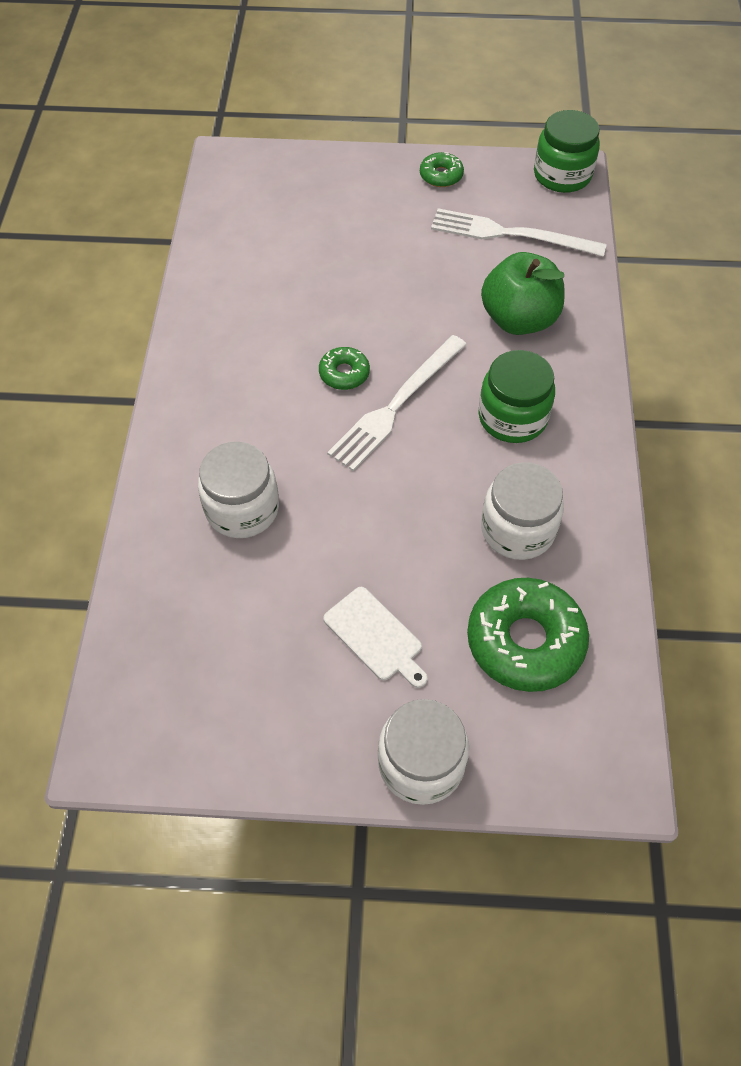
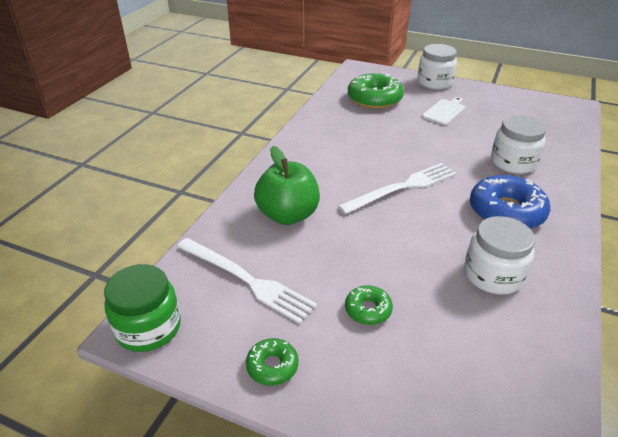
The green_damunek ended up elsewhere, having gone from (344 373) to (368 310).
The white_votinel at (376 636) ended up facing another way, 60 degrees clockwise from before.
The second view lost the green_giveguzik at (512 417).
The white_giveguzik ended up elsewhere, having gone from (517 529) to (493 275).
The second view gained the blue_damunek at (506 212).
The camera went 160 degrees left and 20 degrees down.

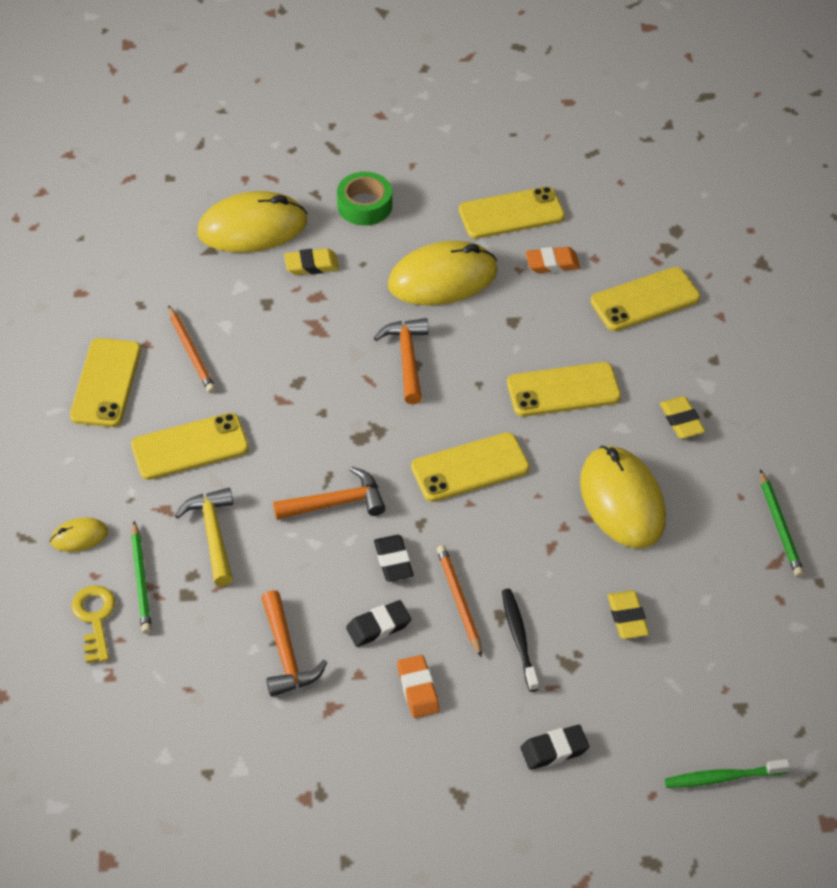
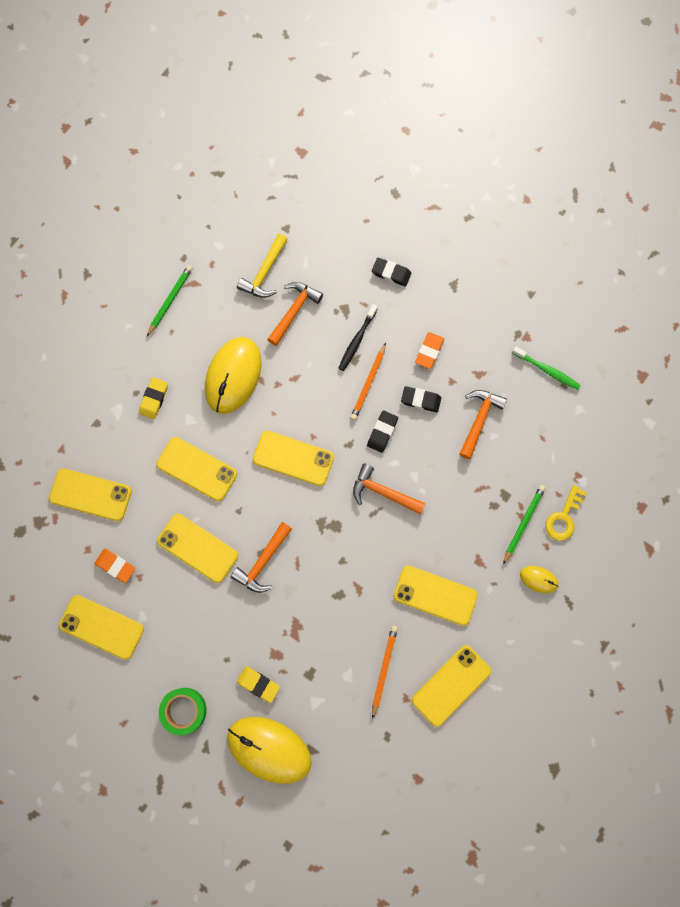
The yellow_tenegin ended up elsewhere, having gone from (213 534) to (264 273).
The second view lost the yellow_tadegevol at (442 278).
Where the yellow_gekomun stood at (627 617), the orange_tenegin came to stand at (294 311).
The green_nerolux ended up elsewhere, having gone from (722 777) to (547 370).
The second view gained the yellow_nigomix at (197 548).
The camera went 140 degrees left and 25 degrees up.

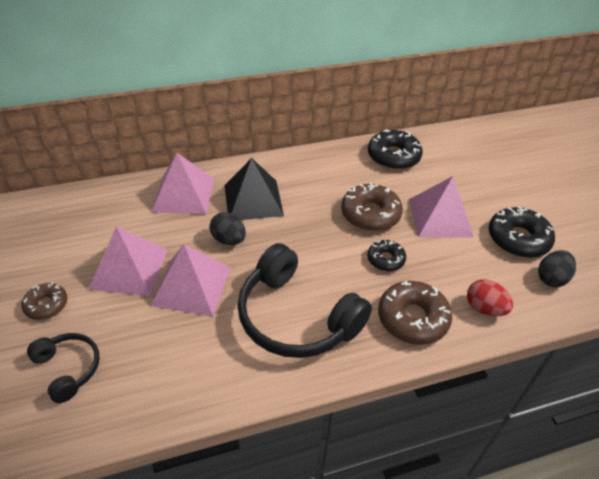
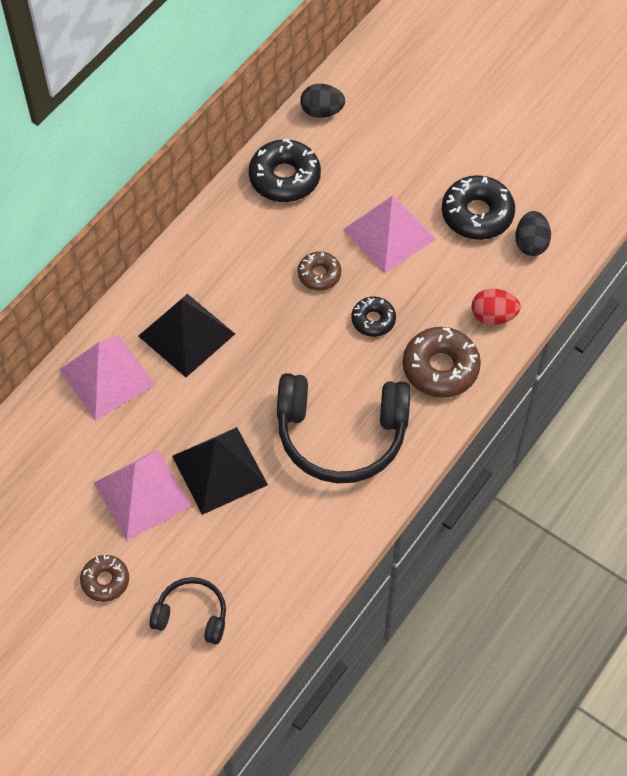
What was the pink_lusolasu at (191 286) turned into the black_lusolasu at (219 470).
The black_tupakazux ended up elsewhere, having gone from (229 240) to (322 111).
The size of the brown_damunek at (370 214) changed by a factor of 0.59.
The camera went 35 degrees left and 15 degrees up.

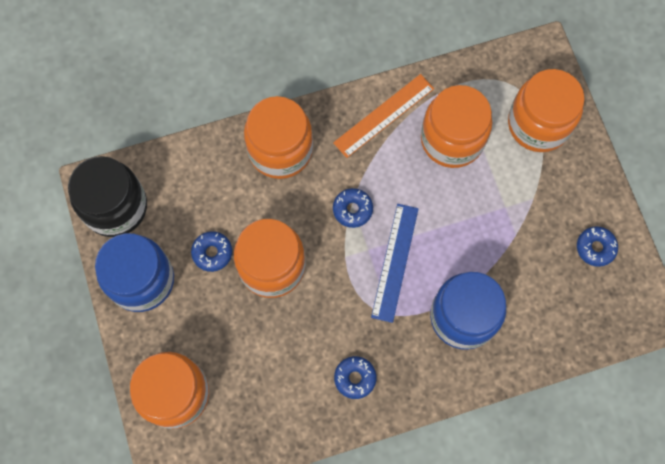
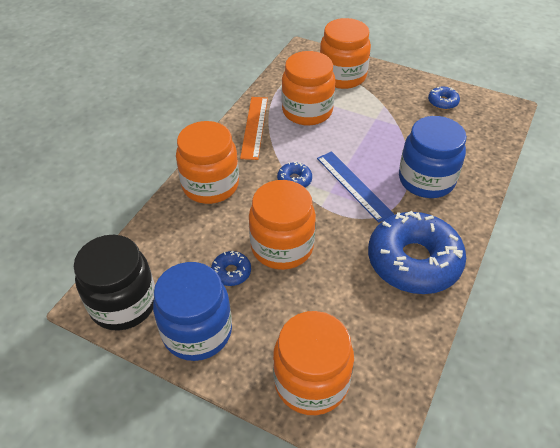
The size of the blue_damunek at (355 378) changed by a factor of 2.40.
The camera went 45 degrees left and 25 degrees down.

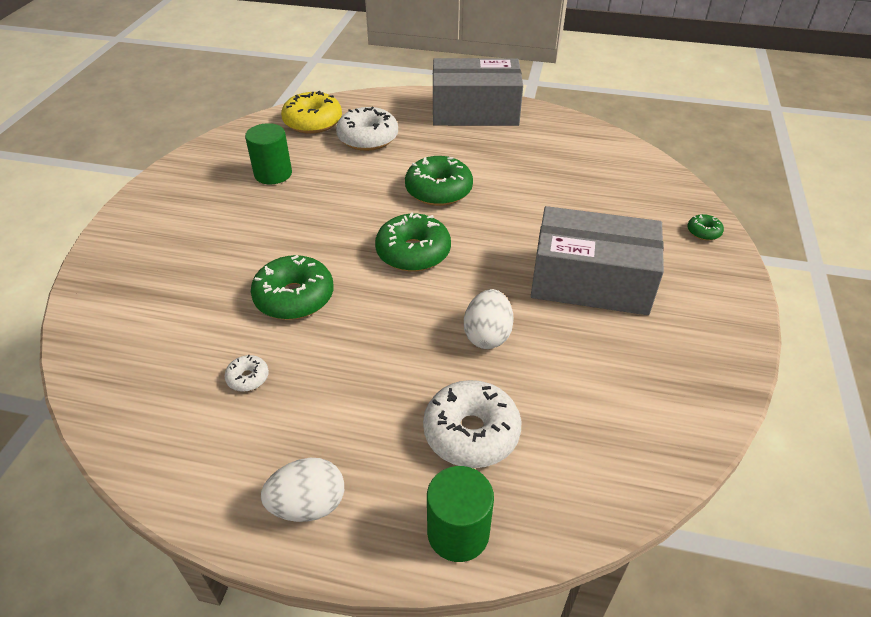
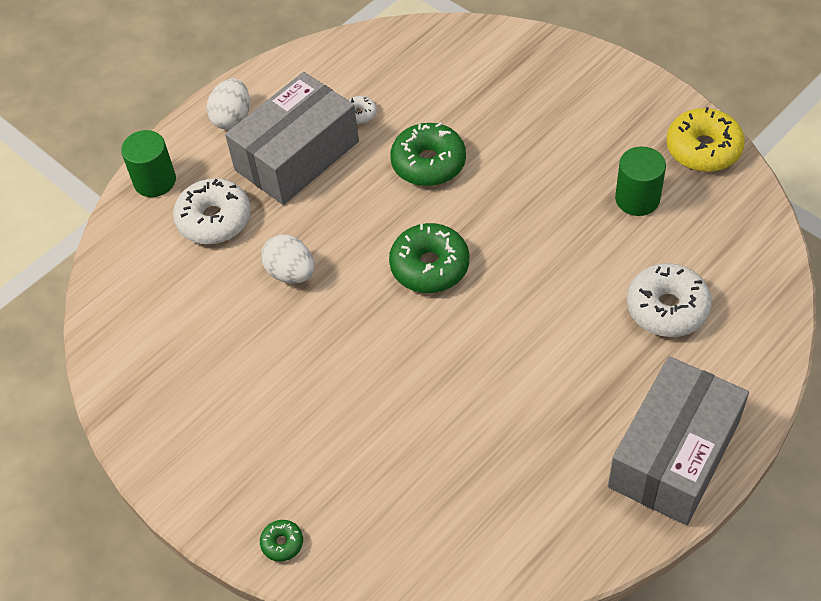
The yellow_damunek ended up elsewhere, having gone from (313 122) to (703 149).
The second view lost the green_damunek at (438 190).
The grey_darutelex ended up elsewhere, having gone from (591 281) to (297 156).
The camera went 125 degrees right and 10 degrees up.

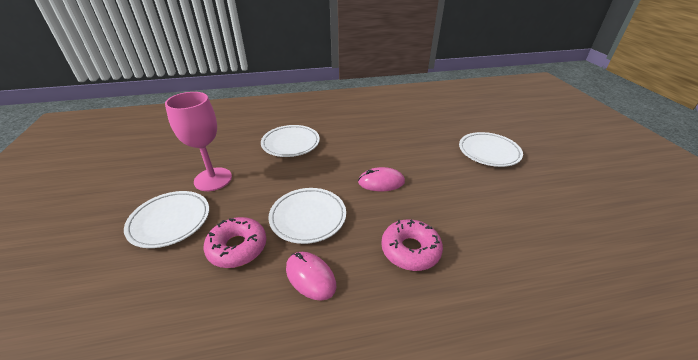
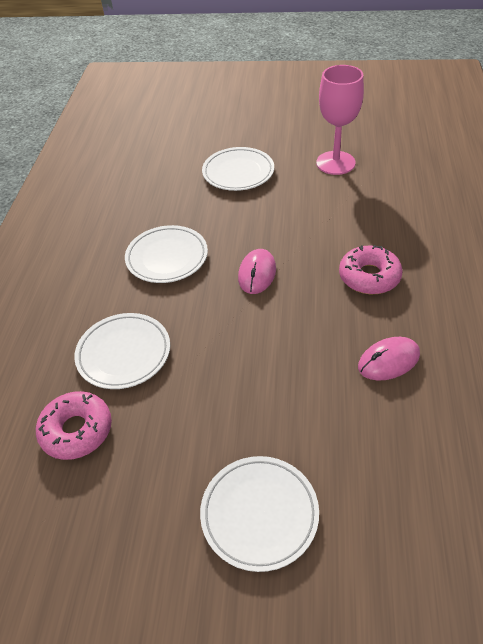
The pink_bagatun ended up elsewhere, having gone from (213 179) to (335 163).
The pink_damunek ended up elsewhere, having gone from (237 247) to (76 430).
The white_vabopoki ended up elsewhere, having gone from (308 217) to (167 257).
The camera went 70 degrees left and 10 degrees up.

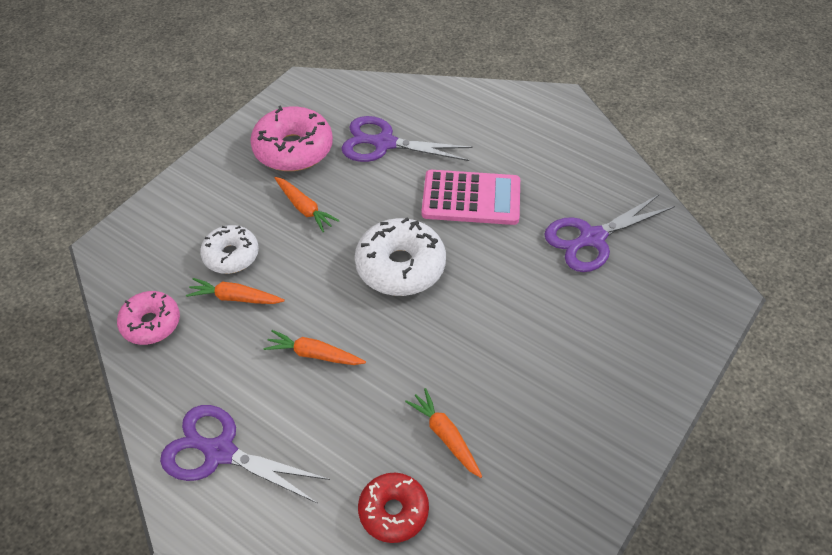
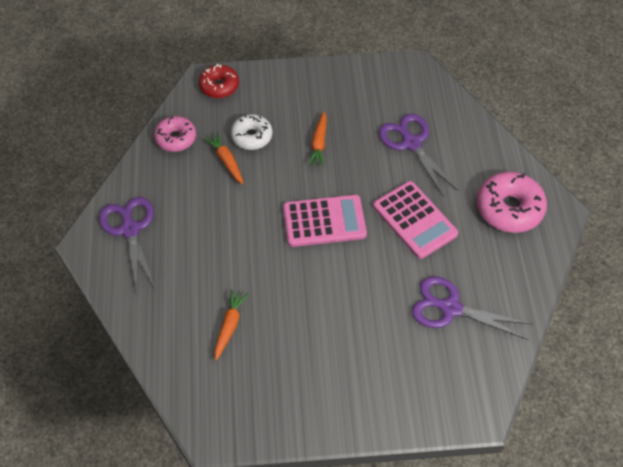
The pink_damunek ended up elsewhere, having gone from (293 149) to (509 208).
The second view lost the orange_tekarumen at (314 354).
Where the white_damunek stood at (400 266), the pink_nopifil came to stand at (324 221).
The red_damunek ended up elsewhere, having gone from (393 511) to (219 86).
The camera went 50 degrees right and 5 degrees up.

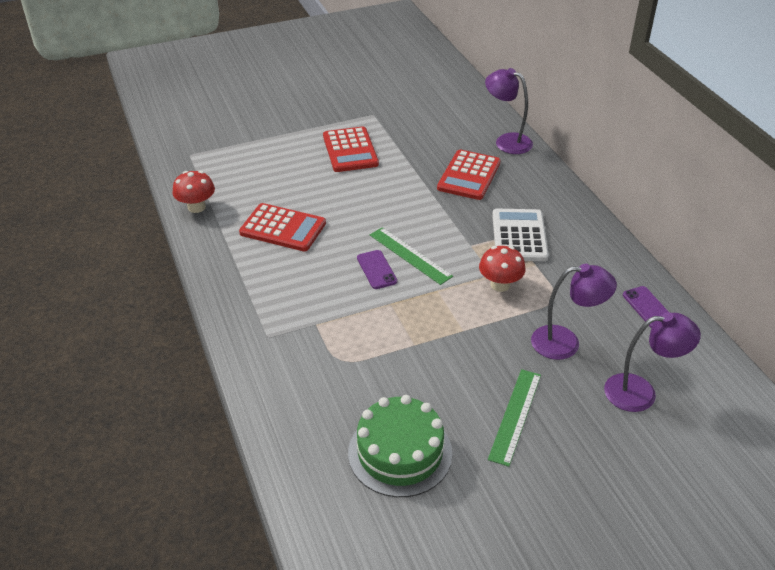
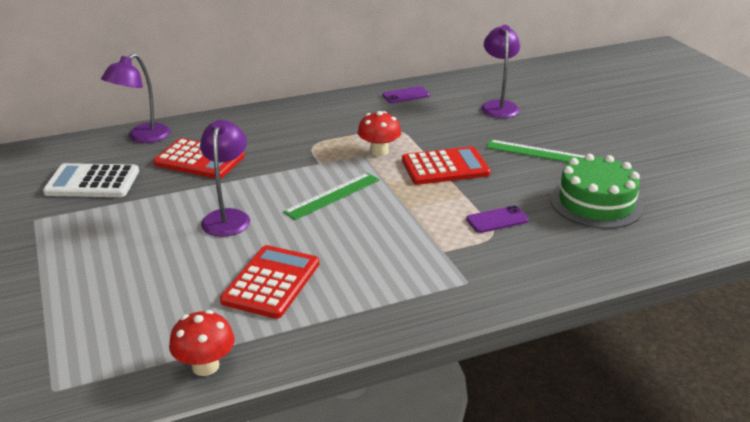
The red_nopifil ended up elsewhere, having gone from (350 150) to (445 167).
The purple_nigomix ended up elsewhere, having gone from (376 270) to (497 220).
The white_nopifil ended up elsewhere, having gone from (519 236) to (92 182).
The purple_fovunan ended up elsewhere, having gone from (566 343) to (228 217).
The camera went 90 degrees left and 10 degrees down.

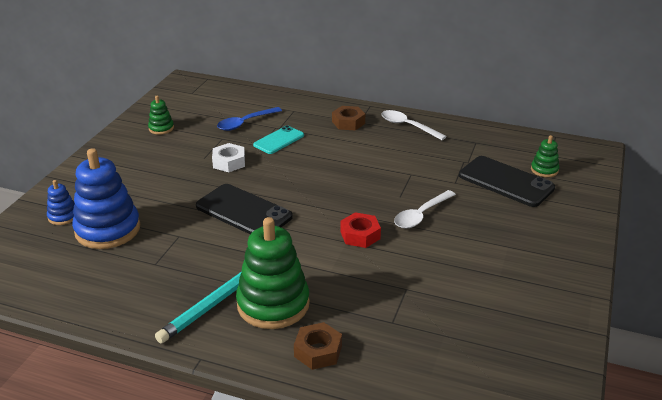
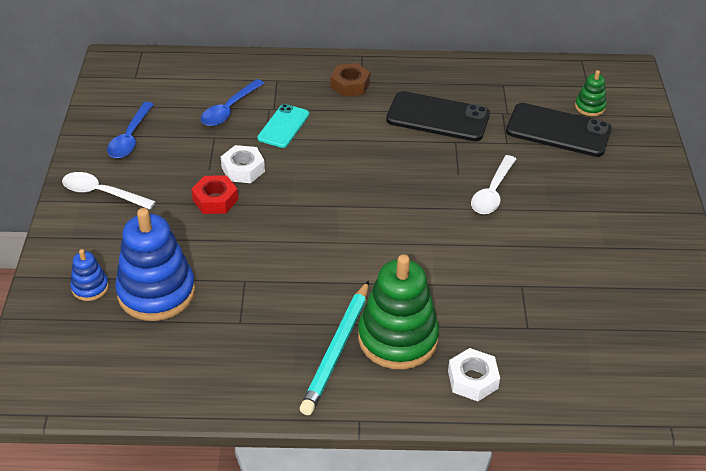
Where the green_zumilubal stood at (161 128), the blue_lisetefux came to stand at (130 138).
The black_nigomix ended up elsewhere, having gone from (243 211) to (438 117).
What was the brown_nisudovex at (318 351) turned into the white_nisudovex at (472 379).
The red_nisudovex ended up elsewhere, having gone from (360 235) to (215 200).
The white_lisetefux ended up elsewhere, having gone from (408 126) to (102 193).
The camera went 20 degrees left and 10 degrees up.

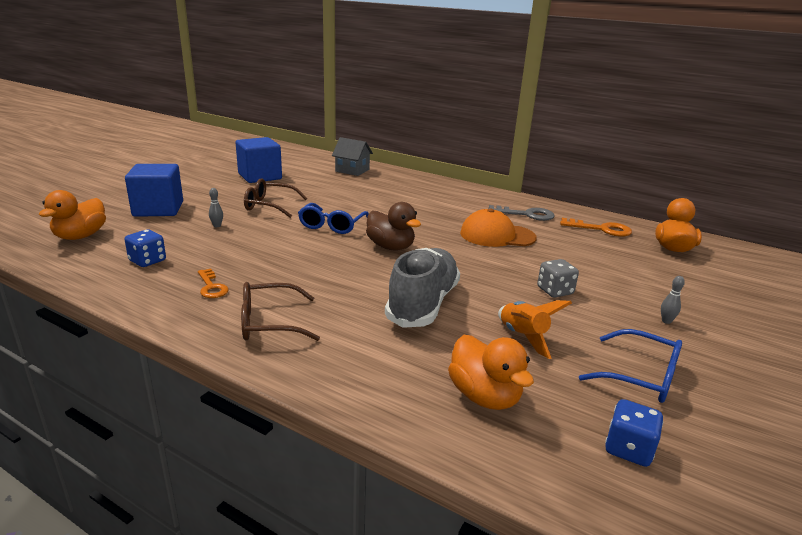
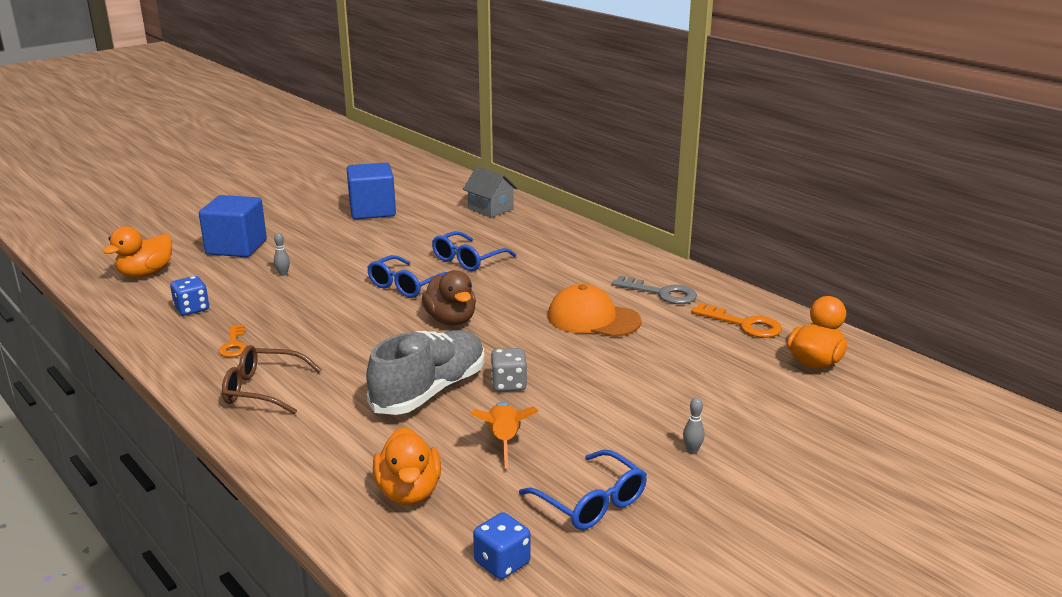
The second view lost the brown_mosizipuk at (269 206).
The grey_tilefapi ended up elsewhere, having gone from (555 291) to (508 384).
The second view gained the blue_mosizipuk at (468 260).
The camera went 20 degrees right and 0 degrees up.

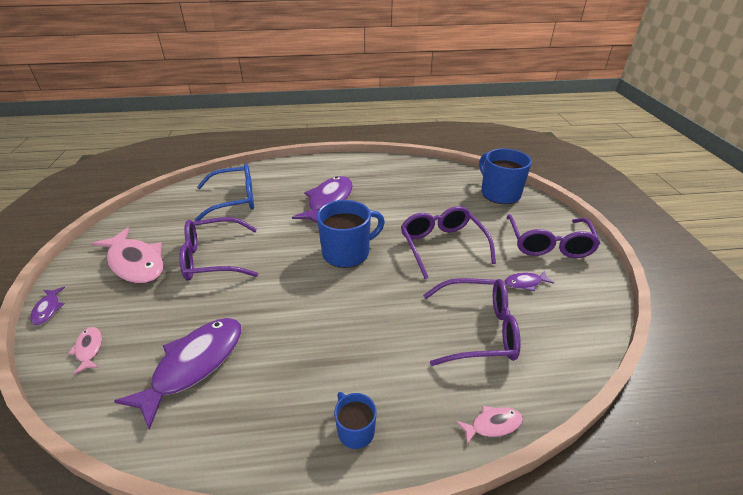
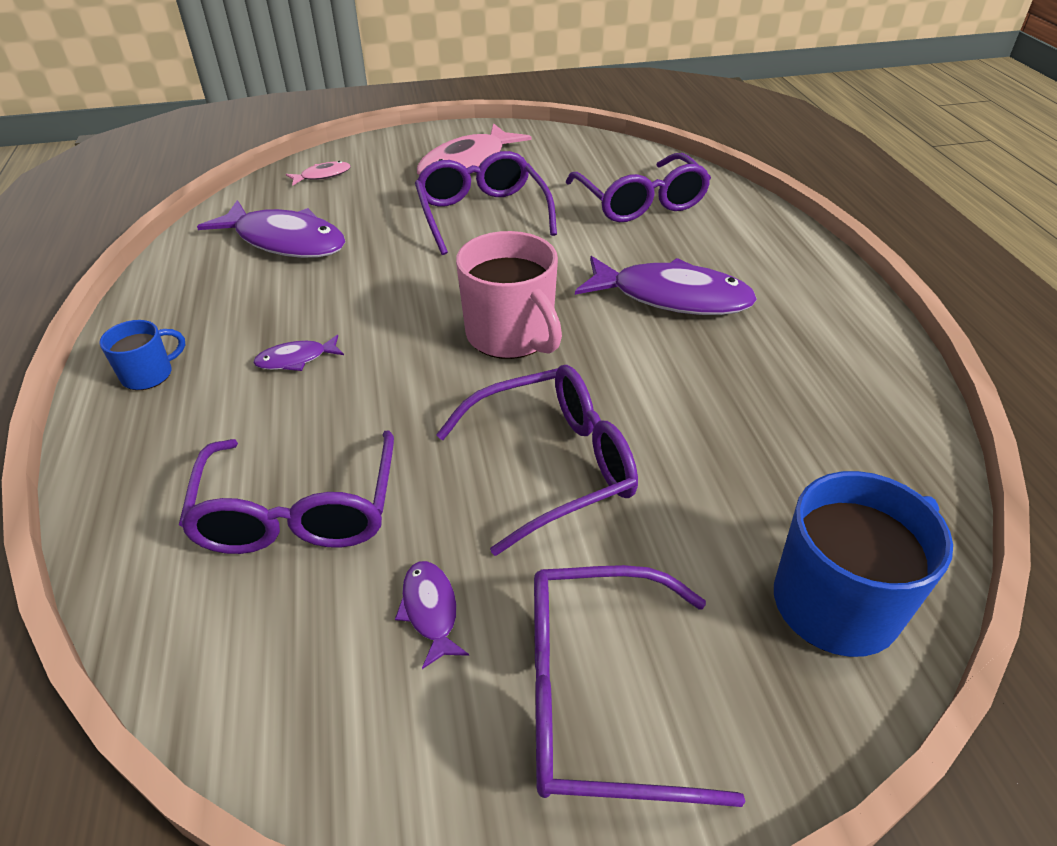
The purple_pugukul ended up elsewhere, having gone from (48 309) to (296 359).
What was the blue_mosizipuk at (235 199) turned into the purple_mosizipuk at (641 202).
What was the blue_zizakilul at (347 253) turned into the pink_zizakilul at (511 336).
The second view lost the pink_pugukul at (492 425).
The camera went 85 degrees right and 5 degrees up.

